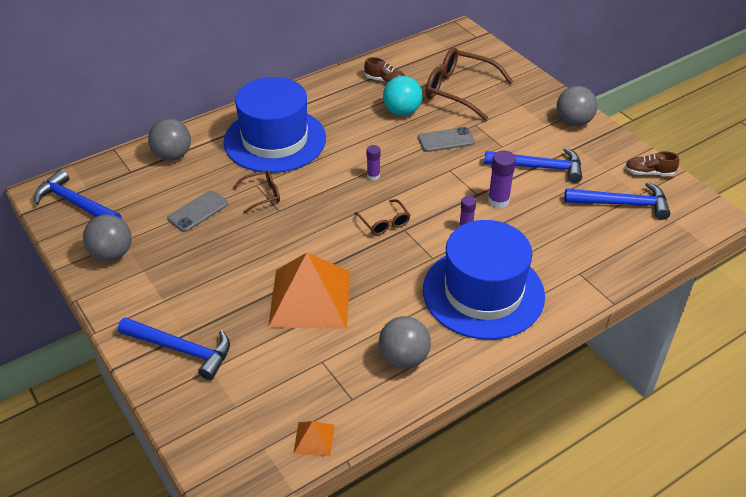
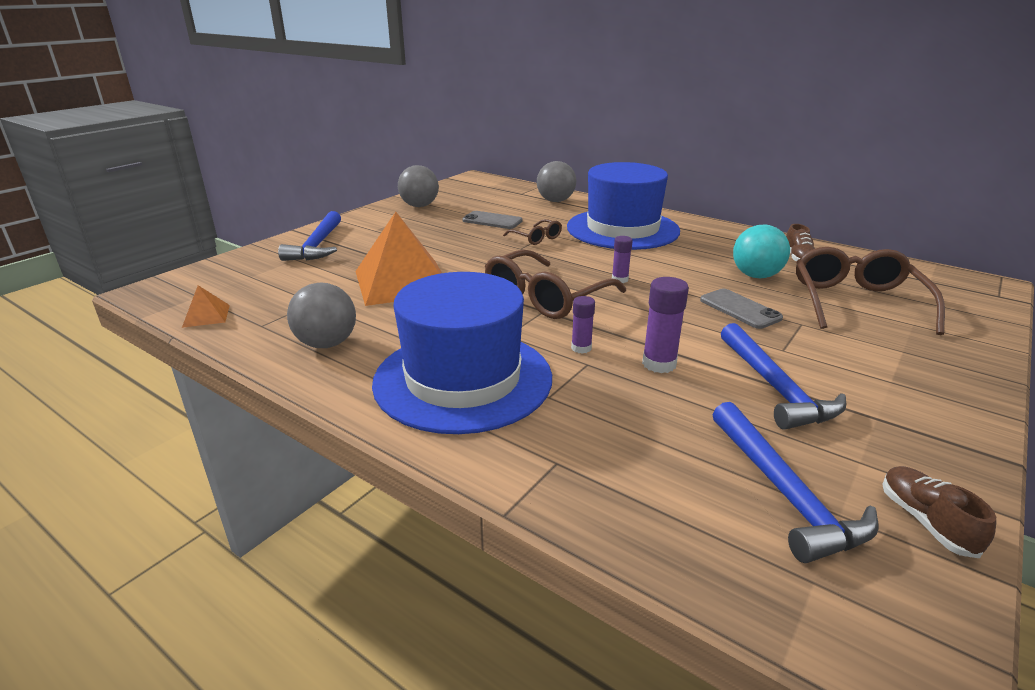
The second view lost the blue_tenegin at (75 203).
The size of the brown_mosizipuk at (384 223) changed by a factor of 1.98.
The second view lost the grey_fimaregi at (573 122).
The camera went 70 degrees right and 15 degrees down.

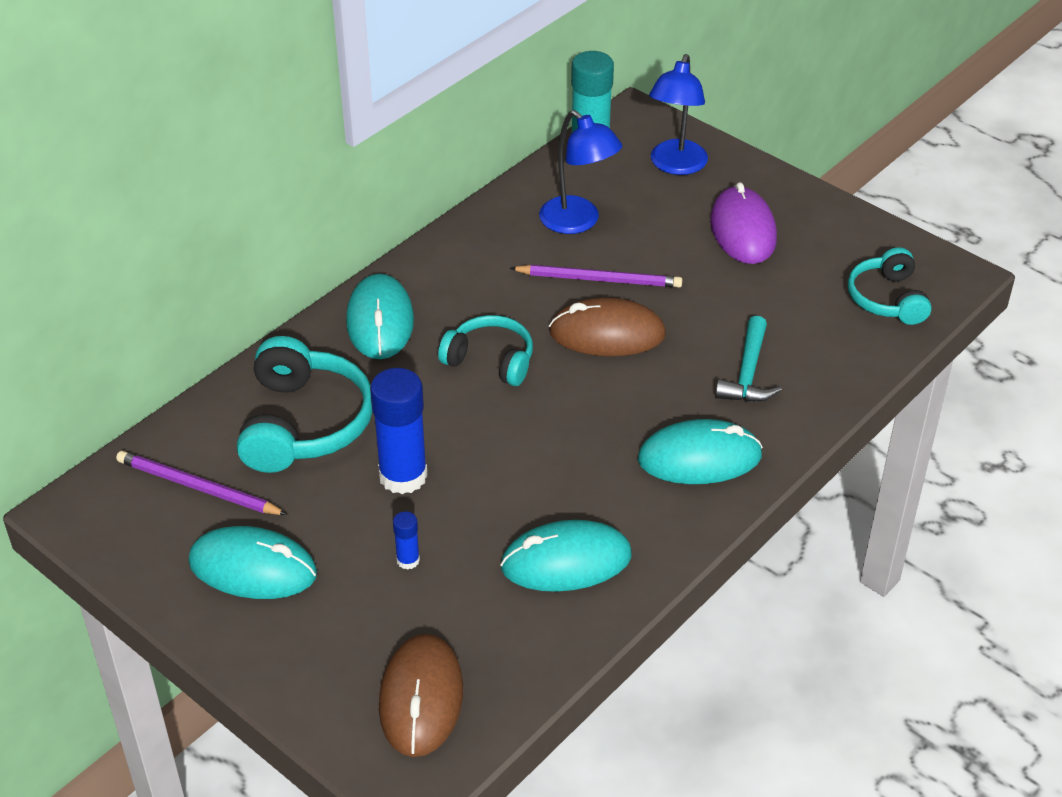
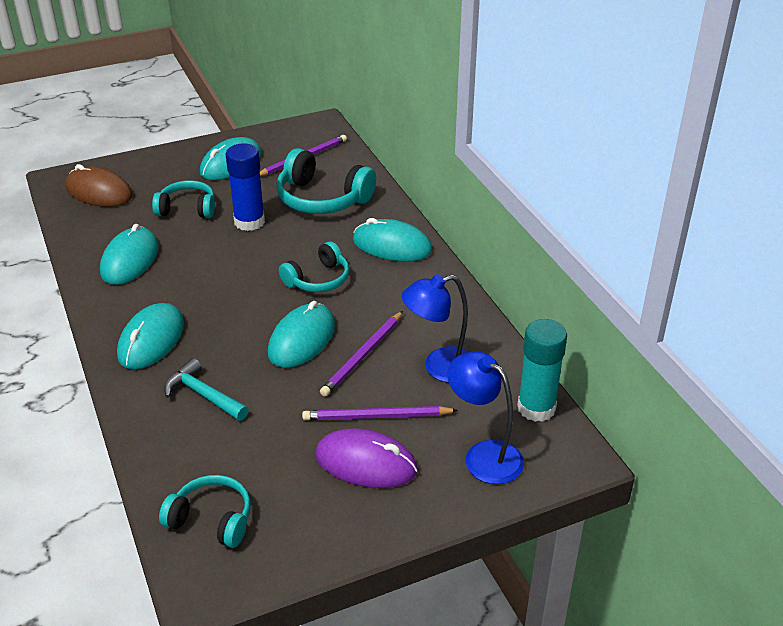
Where the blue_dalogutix stood at (408 560), the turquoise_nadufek came to stand at (187 209).
What was the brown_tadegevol at (607 334) turned into the turquoise_tadegevol at (302 339).
The second view gained the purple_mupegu at (376 416).
The camera went 115 degrees right and 5 degrees down.

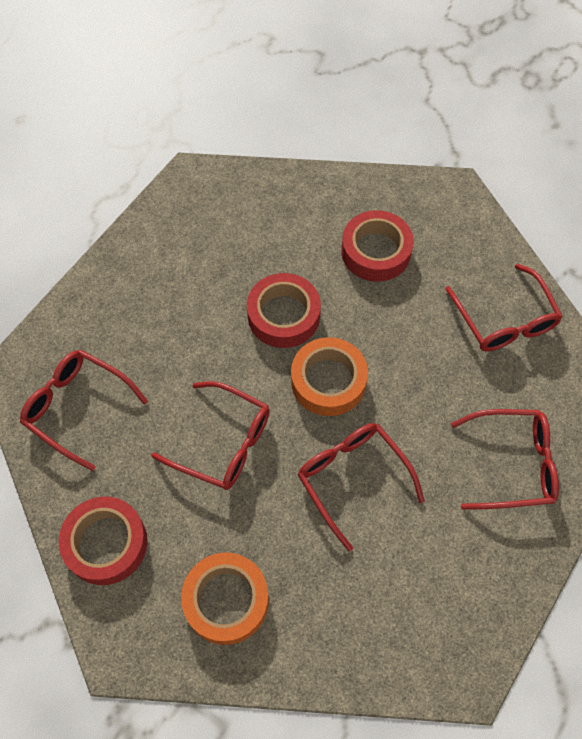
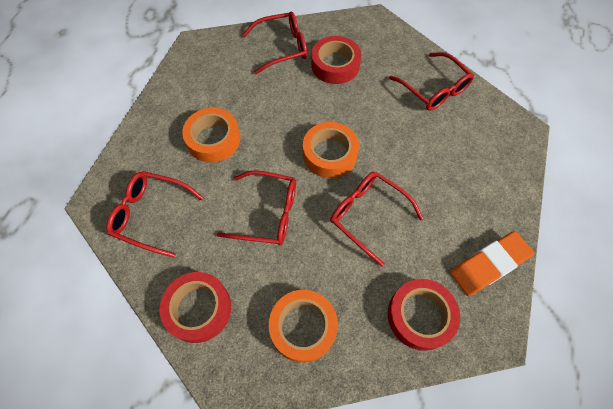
The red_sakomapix ended up elsewhere, having gone from (283 315) to (420 316).
The red_mosizipuk ended up elsewhere, having gone from (512 464) to (281 48).
The second view gained the orange_sakomapix at (213 139).
The second view gained the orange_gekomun at (489 265).
The camera went 15 degrees left and 0 degrees up.

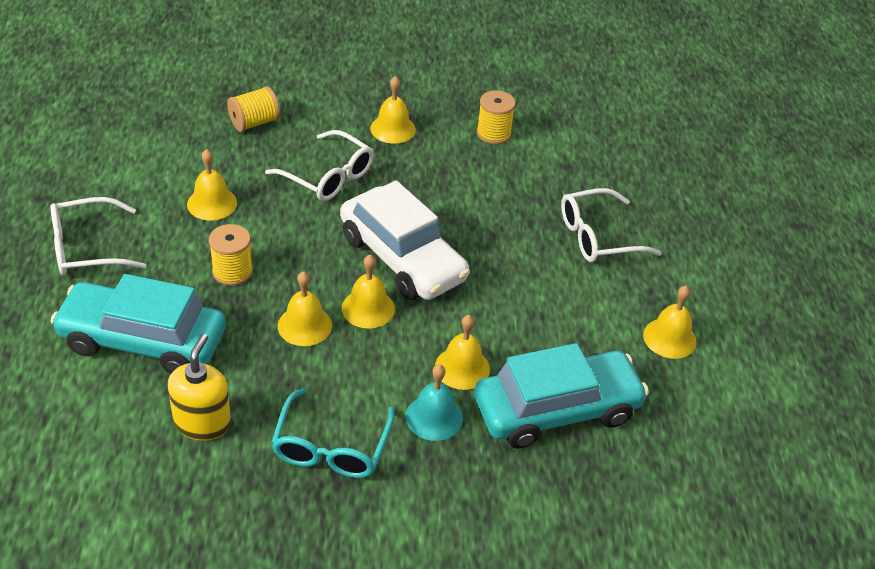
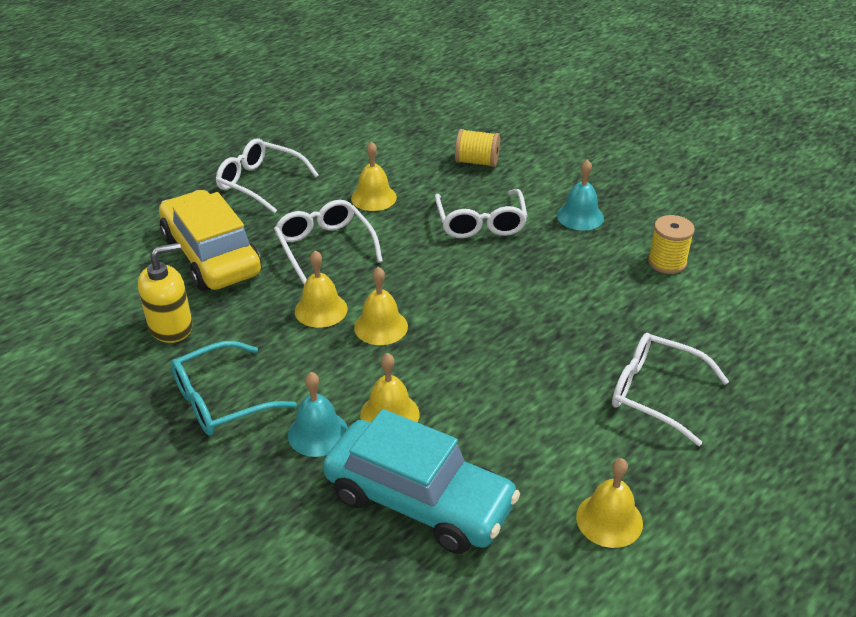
What was the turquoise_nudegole at (143 341) turned into the yellow_nudegole at (211 255).
Where the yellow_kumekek stood at (232 271), the white_mosizipuk came to stand at (325 247).
The second view lost the white_nudegole at (402 258).
What was the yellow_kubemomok at (393 129) turned into the turquoise_kubemomok at (580 216).
The camera went 50 degrees right and 5 degrees down.

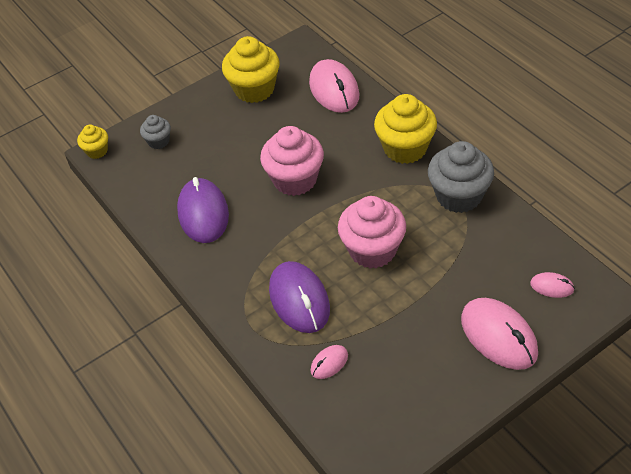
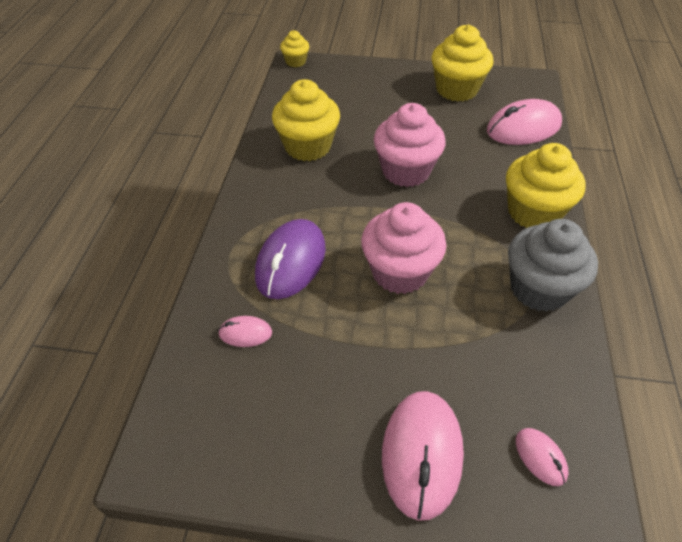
The second view lost the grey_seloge at (158 141).
Where the purple_tadegevol stood at (203 213), the yellow_seloge came to stand at (308 146).
The pink_tadegevol at (334 89) ended up facing another way, 45 degrees clockwise from before.
The camera went 40 degrees right and 0 degrees up.

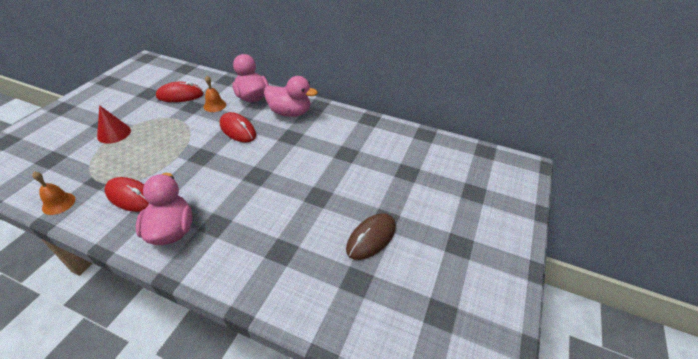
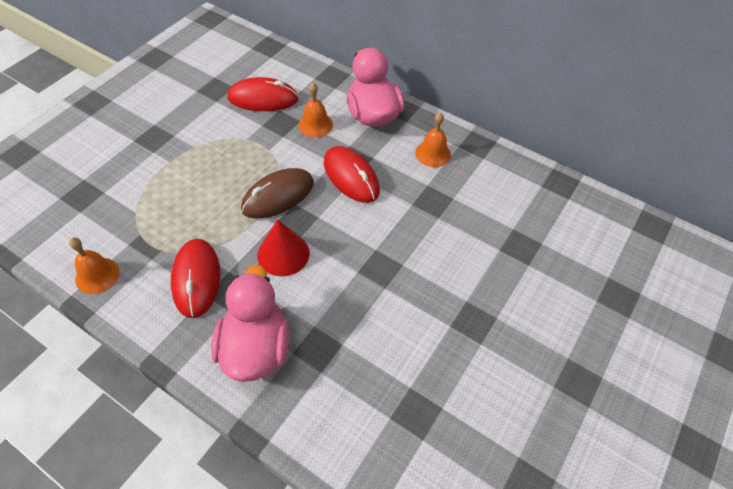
The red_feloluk ended up elsewhere, having gone from (114 133) to (283 254).
The red_tadegevol at (131 196) ended up facing another way, 45 degrees clockwise from before.
Where the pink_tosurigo stood at (290 113), the orange_kubemomok came to stand at (433 154).
The brown_tadegevol ended up elsewhere, having gone from (371 238) to (278 196).
The camera went 10 degrees right and 10 degrees up.

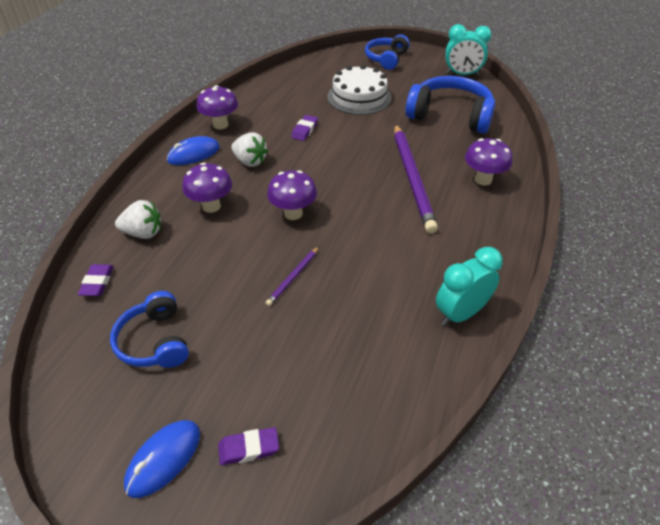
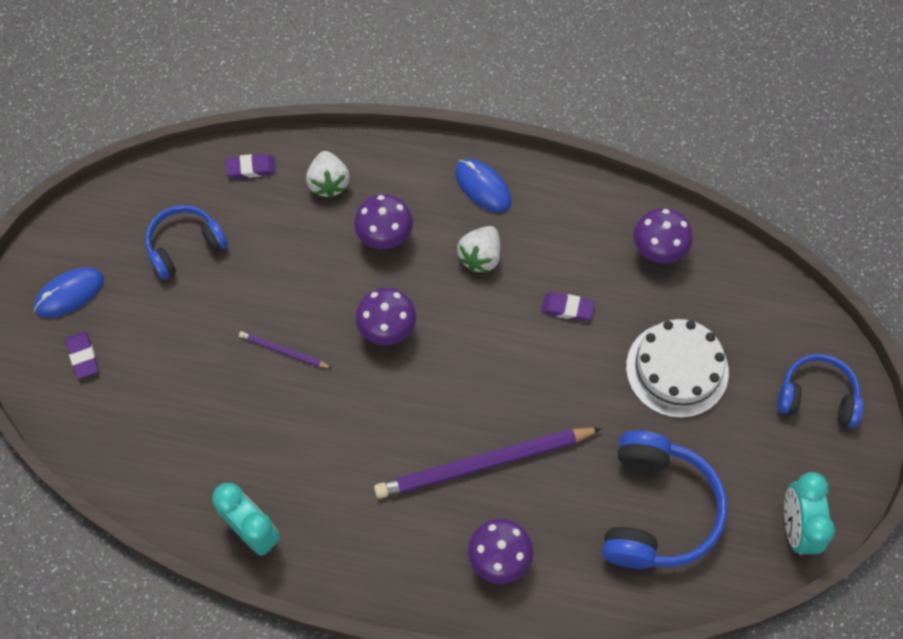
The blue_tadegevol at (164 459) ended up facing another way, 60 degrees counterclockwise from before.
The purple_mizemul ended up elsewhere, having gone from (220 125) to (658 251).
The camera went 80 degrees right and 20 degrees up.

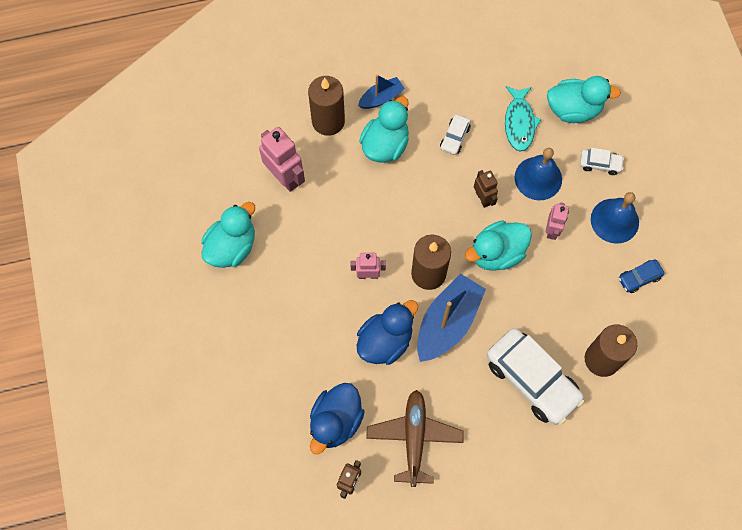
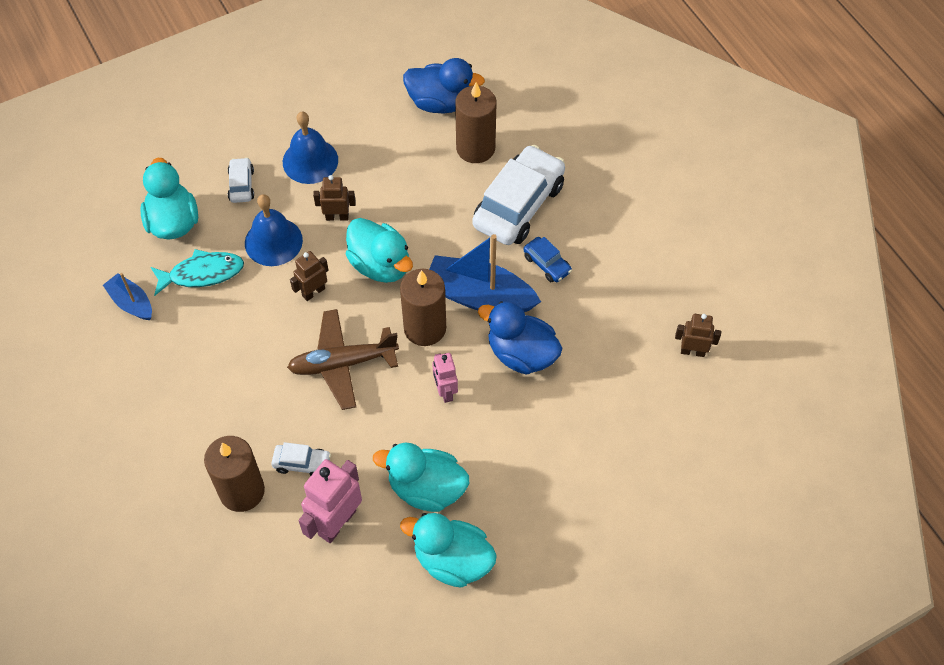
The blue_tosurigo ended up elsewhere, having gone from (336 421) to (440 102).
The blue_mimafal ended up elsewhere, having gone from (381 98) to (131 303).
The turquoise_tosurigo ended up elsewhere, having gone from (385 145) to (426 488).
The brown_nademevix ended up elsewhere, having gone from (414 438) to (343 363).
The white_nudegole ended up elsewhere, having gone from (454 138) to (302 463).
What was the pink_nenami at (552 230) turned into the brown_nenami at (337 217).
The blue_nudegole ended up elsewhere, having gone from (639 278) to (547 264).
The camera went 105 degrees left and 10 degrees down.

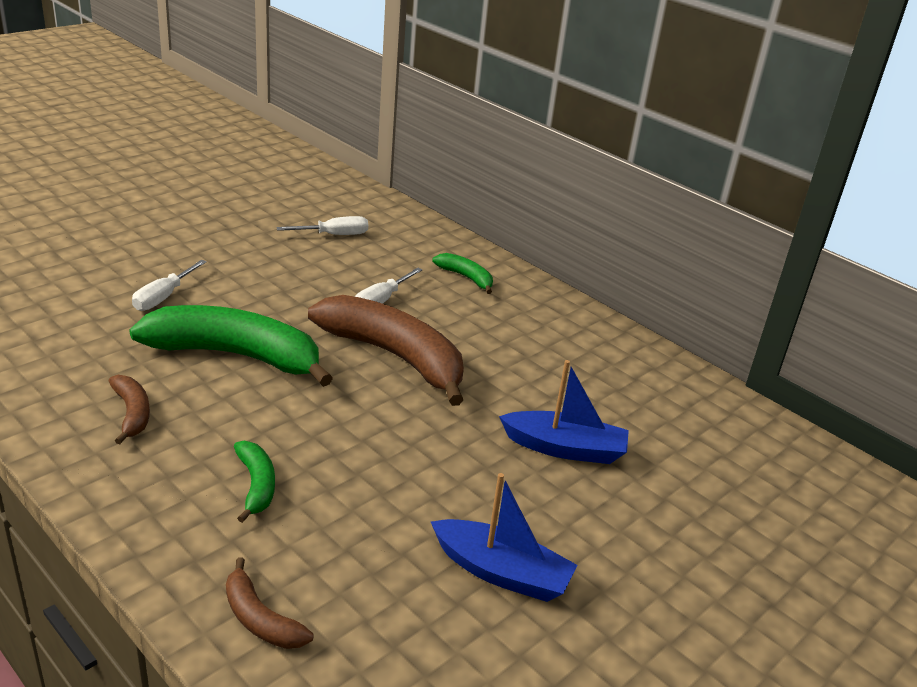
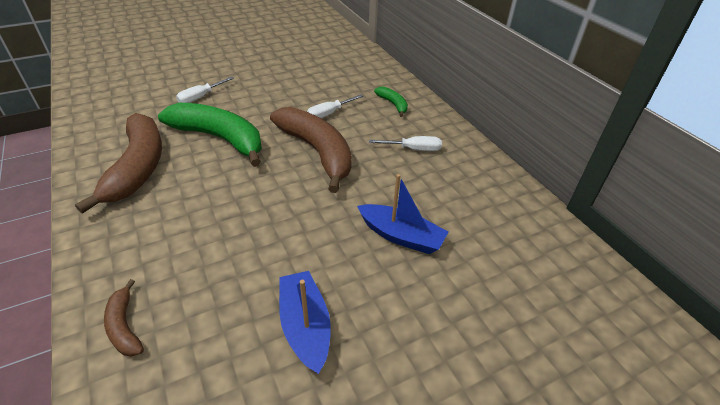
The size of the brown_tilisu at (132 413) changed by a factor of 2.20.
The second view lost the green_tilisu at (256 485).
The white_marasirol ended up elsewhere, having gone from (334 235) to (413 149).
The blue_mimafal at (501 572) ended up facing another way, 150 degrees counterclockwise from before.
The camera went 20 degrees right and 10 degrees up.

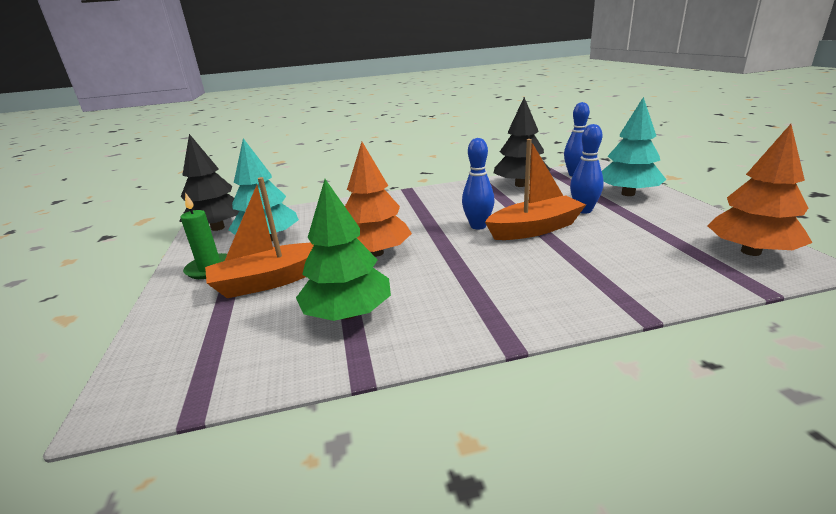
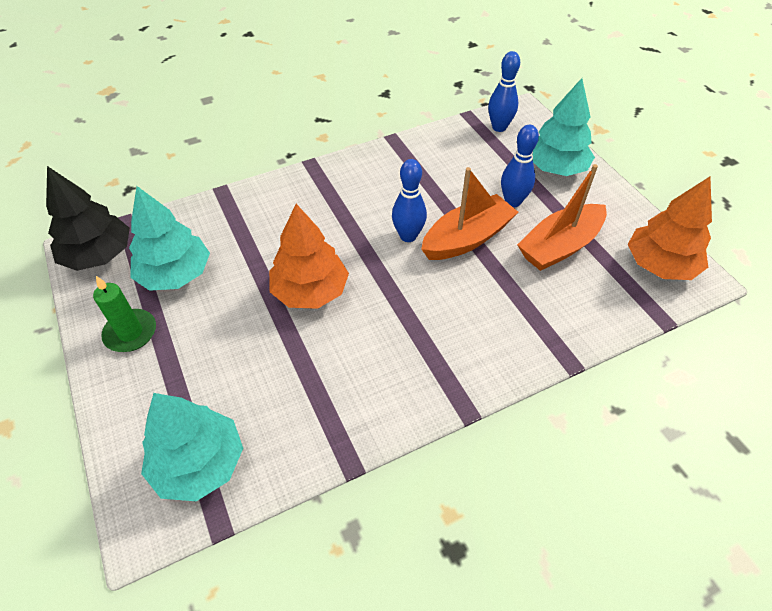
The orange_mimafal ended up elsewhere, having gone from (270 281) to (560 246).
The second view lost the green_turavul at (348 313).
The second view lost the black_turavul at (520 185).
The second view gained the turquoise_turavul at (199 463).
The camera went 15 degrees left and 25 degrees up.

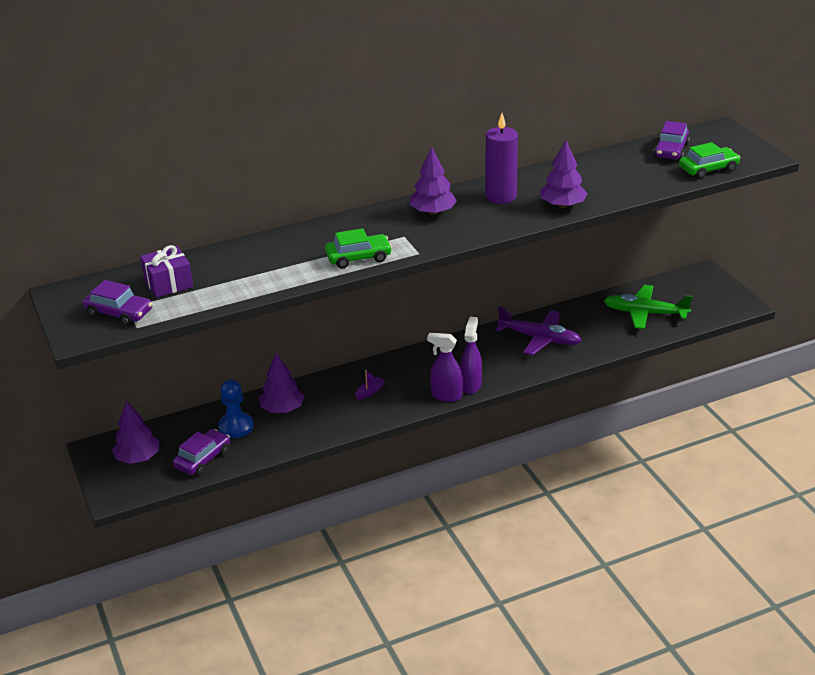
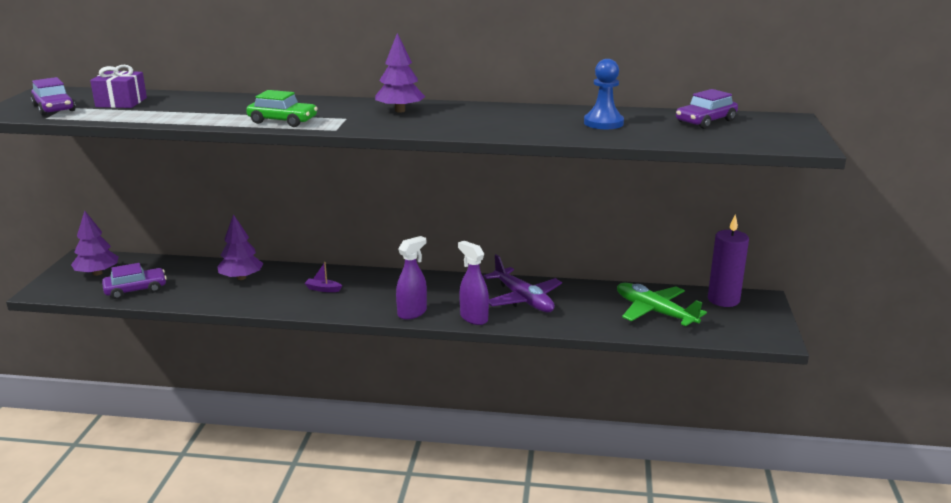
The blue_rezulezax ended up elsewhere, having gone from (236 426) to (603 123).
The purple_mimafal at (370 392) ended up facing another way, 150 degrees counterclockwise from before.
The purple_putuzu ended up elsewhere, having gone from (446 396) to (473 318).
The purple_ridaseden ended up elsewhere, having gone from (501 196) to (723 300).
The second view lost the purple_turavul at (563 205).
The second view lost the green_nudegole at (708 169).
The camera went 30 degrees right and 10 degrees down.

